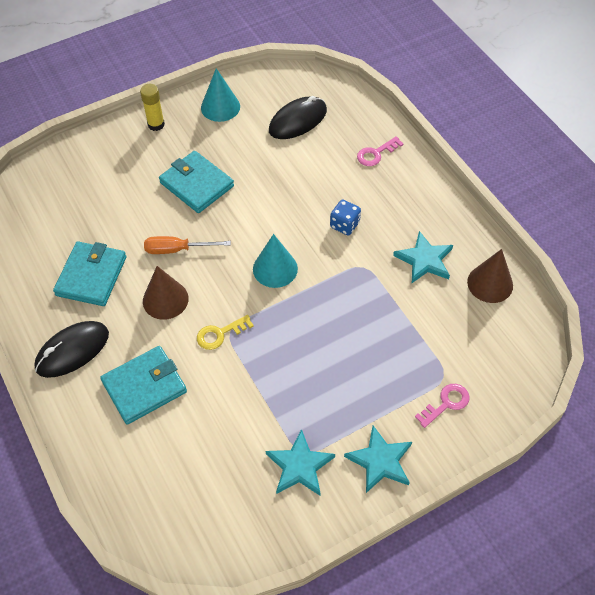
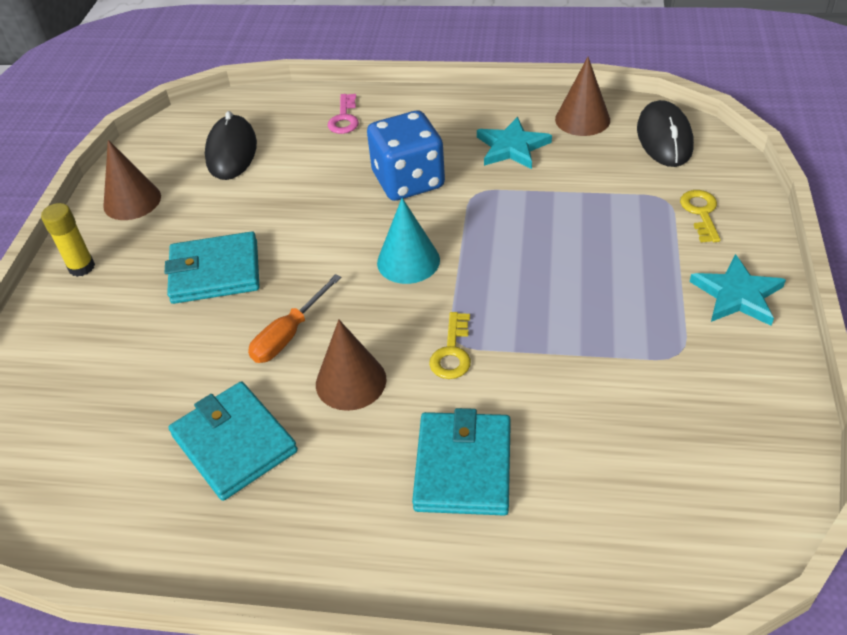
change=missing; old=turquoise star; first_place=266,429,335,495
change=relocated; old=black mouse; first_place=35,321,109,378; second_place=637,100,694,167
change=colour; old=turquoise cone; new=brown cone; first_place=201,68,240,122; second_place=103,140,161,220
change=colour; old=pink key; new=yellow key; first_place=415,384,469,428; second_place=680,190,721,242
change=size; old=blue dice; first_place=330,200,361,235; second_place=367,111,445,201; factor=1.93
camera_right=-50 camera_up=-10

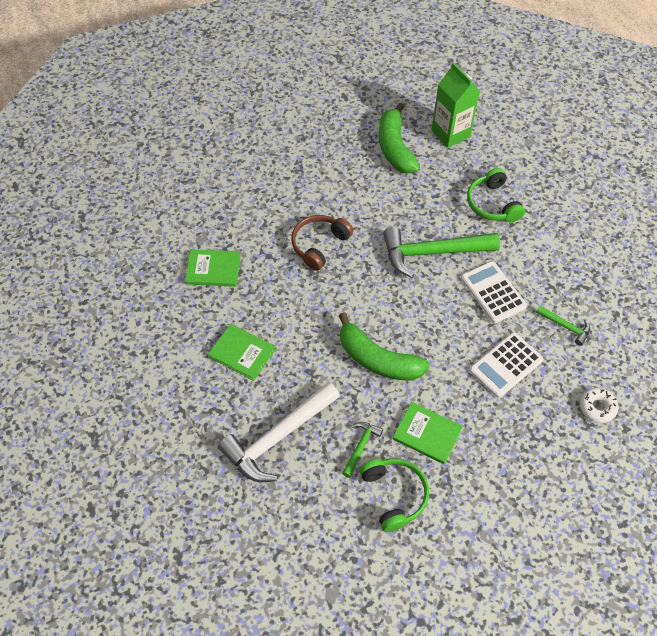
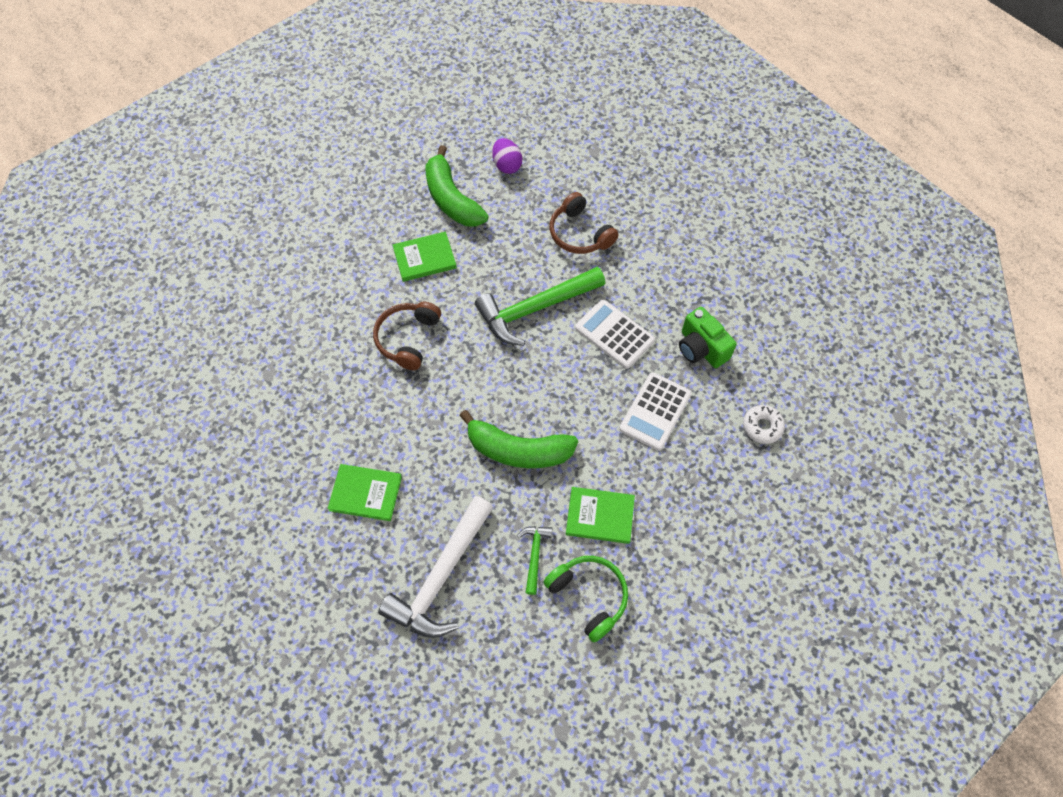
change=relocated; old=green book; first_place=185,249,241,287; second_place=393,232,457,282
change=exchanged; old=green carton; new=purple egg; first_place=432,62,480,148; second_place=492,138,522,174
change=exchanged; old=green hammer; new=green camera; first_place=536,305,590,346; second_place=679,307,737,368
change=colour; old=green headphones; new=brown headphones; first_place=467,168,525,222; second_place=550,192,619,254
camera_right=-20 camera_up=5

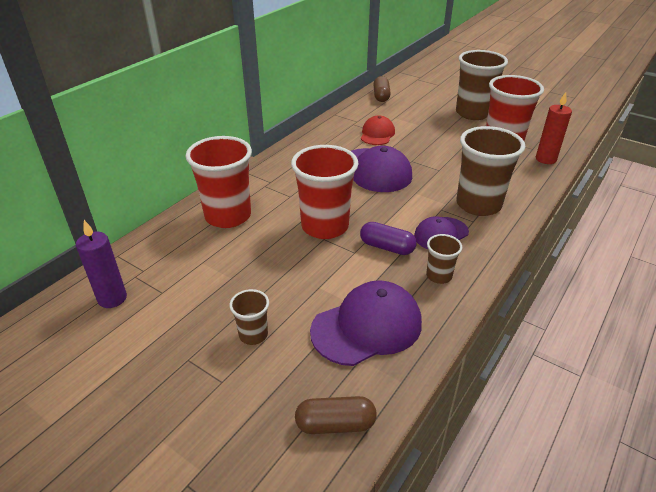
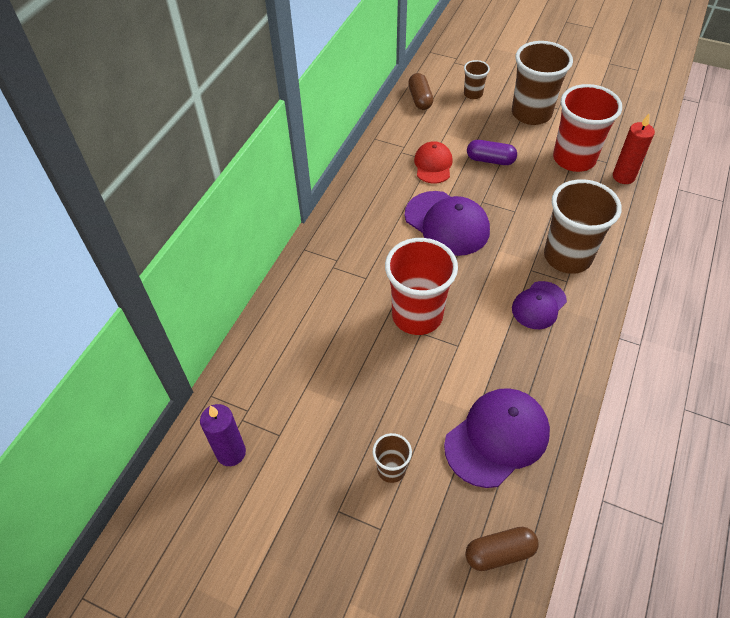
change=missing; old=red cup; first_place=185,136,252,228
change=relocated; old=purple capsule; first_place=360,222,417,255; second_place=467,140,517,165
change=relocated; old=brown cup; first_place=426,234,462,284; second_place=464,60,490,99
camera_right=-10 camera_up=15

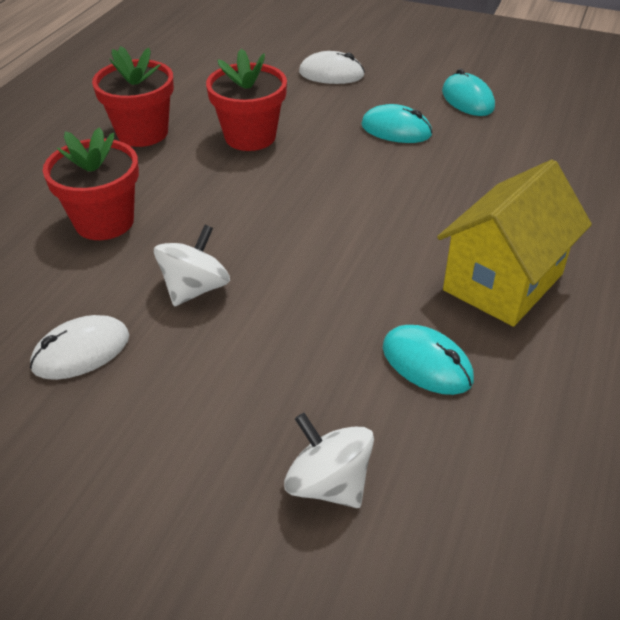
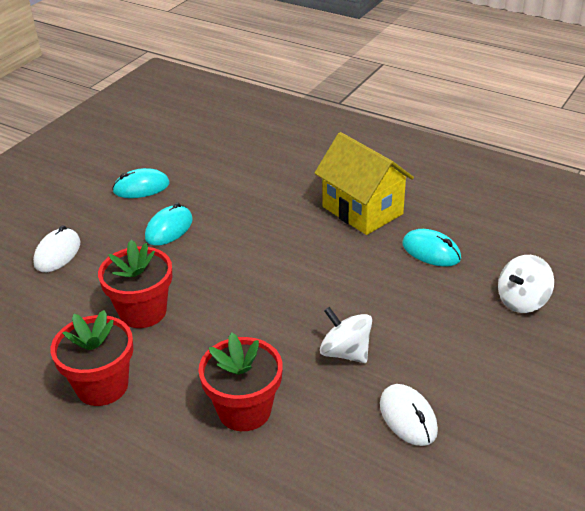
change=spun; old=turquoise mouse; first_place=383,325,474,395; second_place=402,229,461,267; degrees=75
camera_right=-80 camera_up=-5

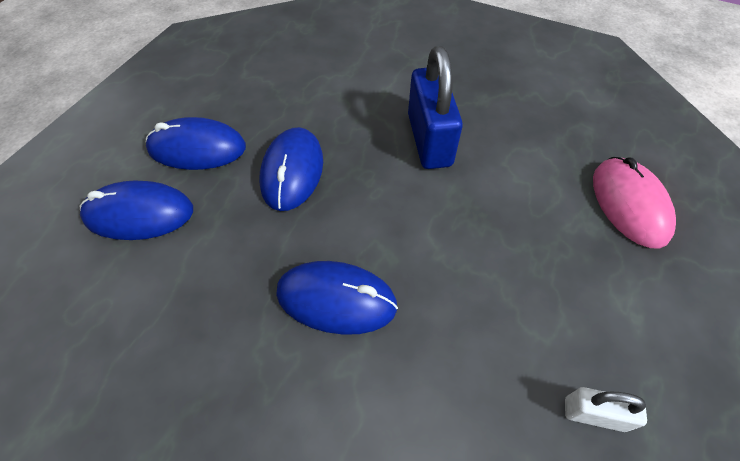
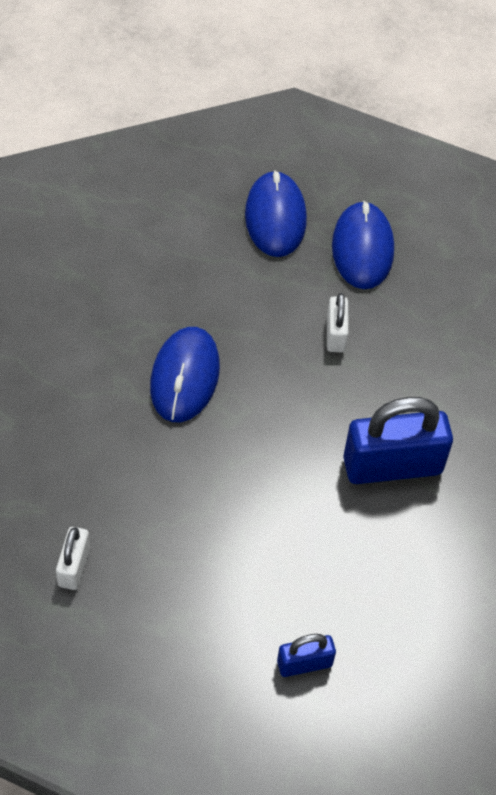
change=exchanged; old=blue mouse; new=white padlock; first_place=259,127,323,211; second_place=327,293,349,353
change=exchanged; old=pink mouse; new=blue padlock; first_place=593,157,676,249; second_place=277,634,336,677
camera_right=85 camera_up=0

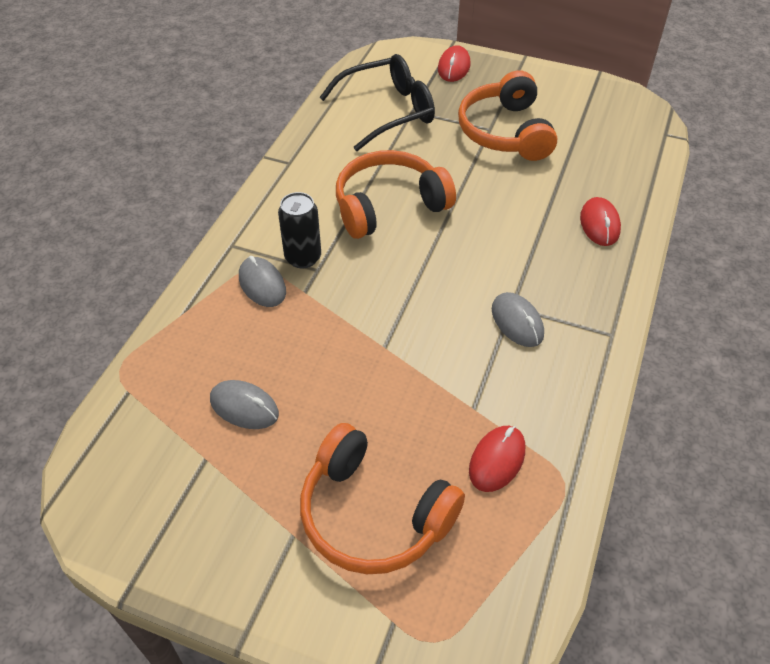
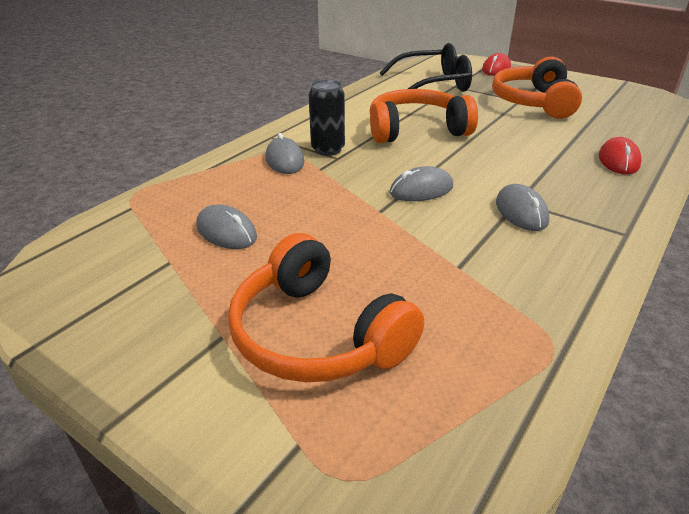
change=missing; old=red mouse; first_place=469,426,525,492
change=appeared; new=grey mouse; second_place=390,166,453,201
camera_right=15 camera_up=-15

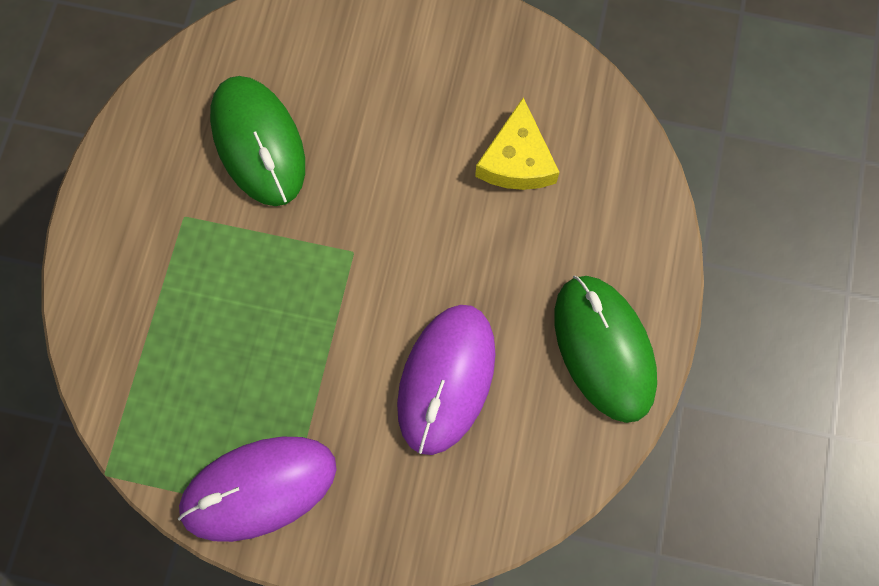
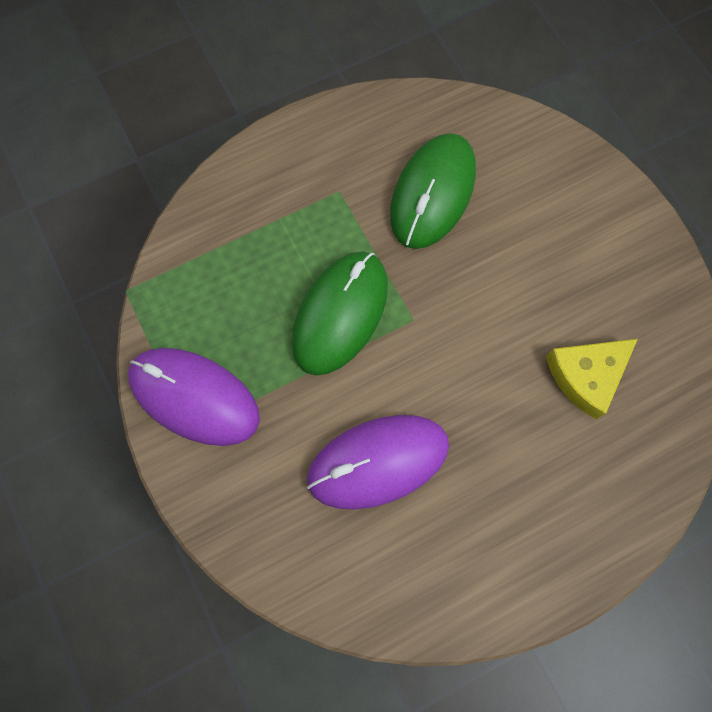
change=relocated; old=green mouse; first_place=554,276,657,423; second_place=292,251,388,376
camera_right=50 camera_up=0

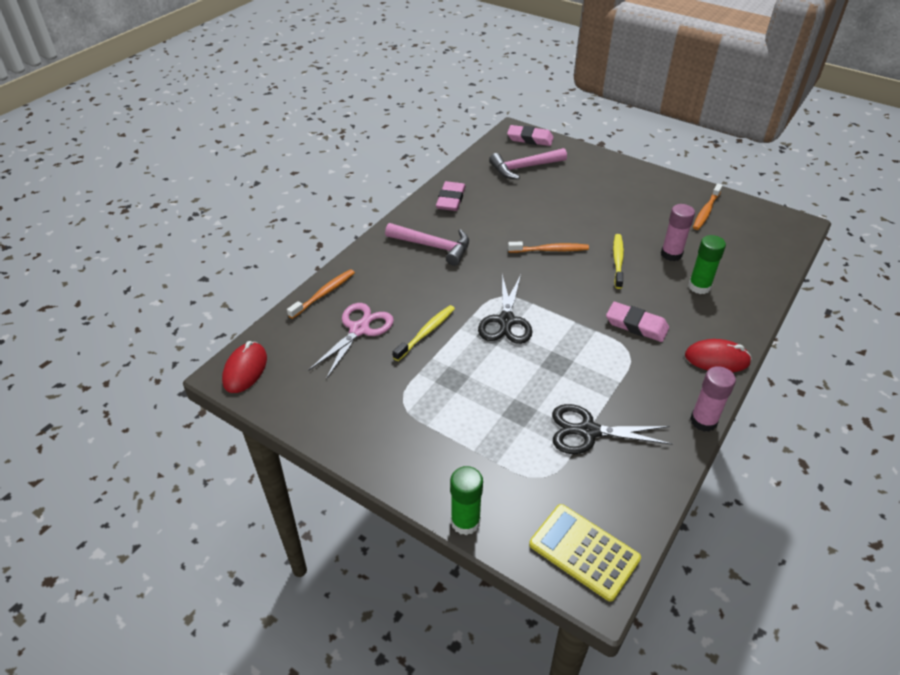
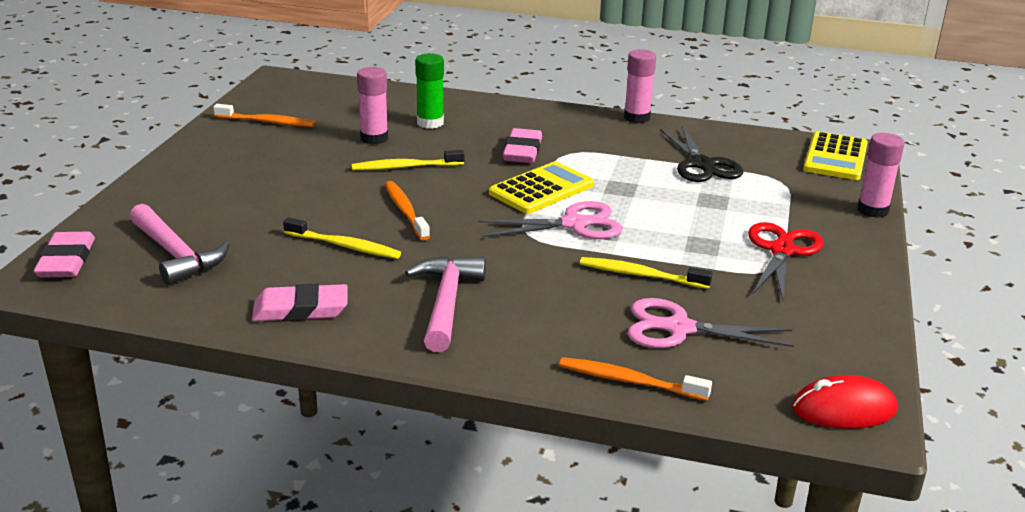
change=missing; old=red mouse; first_place=685,339,752,372
change=appeared; new=yellow toothbrush; second_place=283,217,401,259
change=appeared; new=yellow calculator; second_place=489,162,594,214
change=appeared; new=red scissors; second_place=748,222,824,300
change=colour; old=green glue stick; new=pink glue stick; first_place=450,466,483,535; second_place=857,133,905,218
change=colour; old=black scissors; new=pink scissors; first_place=478,275,532,344; second_place=478,201,623,239
camera_right=-110 camera_up=-15

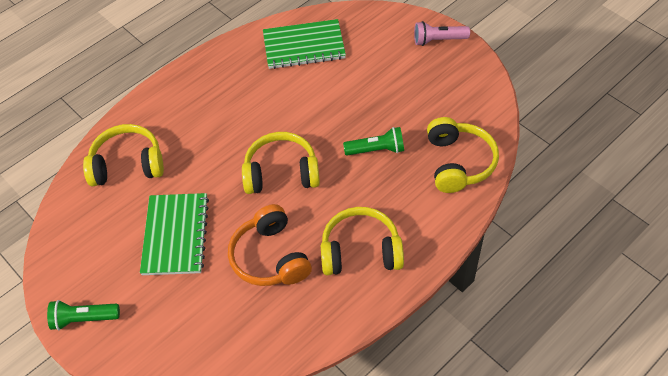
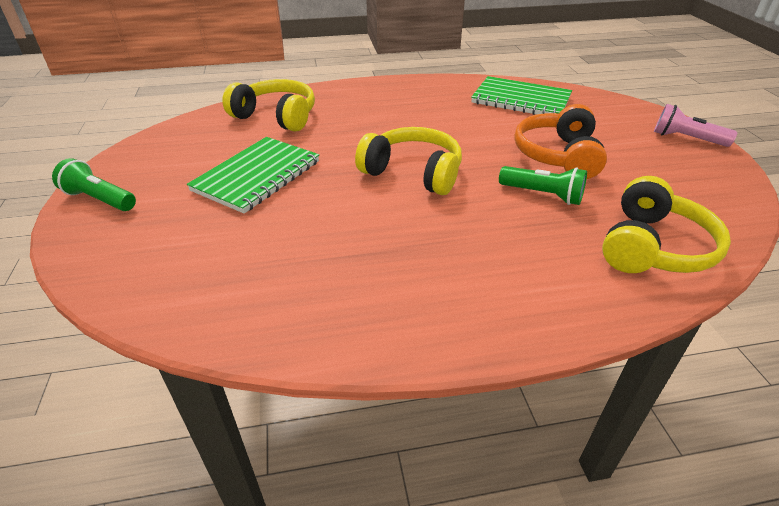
change=missing; old=yellow headphones; first_place=321,207,404,275
change=relocated; old=orange headphones; first_place=228,204,312,286; second_place=514,104,607,179
camera_right=30 camera_up=-15

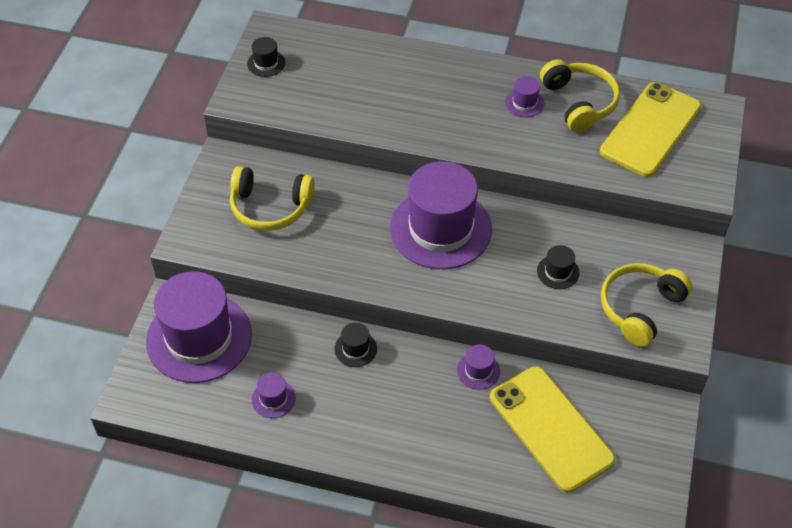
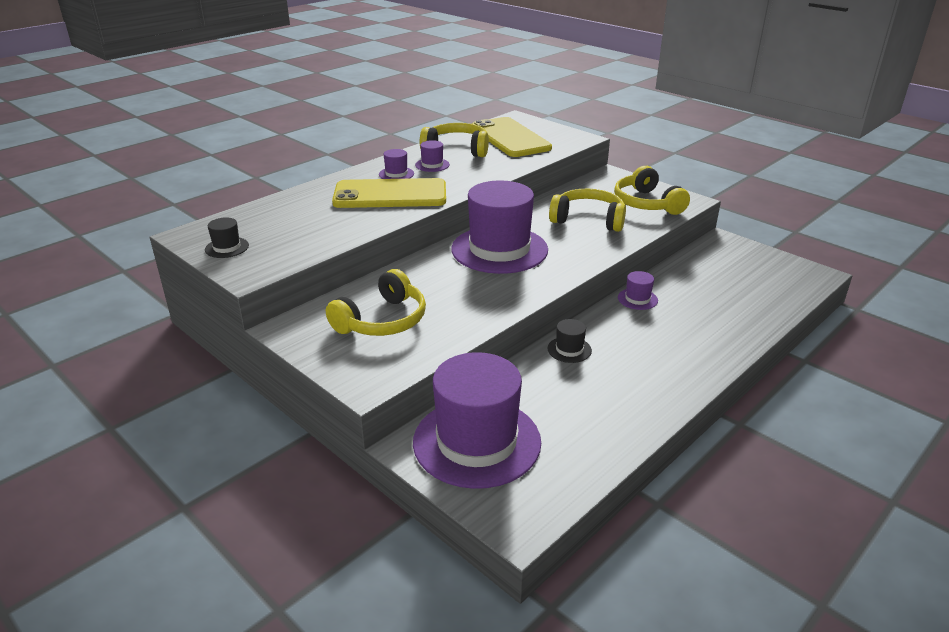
change=relocated; old=purple hat; first_place=252,372,296,418; second_place=379,149,414,179
change=relocated; old=yellow phone; first_place=490,366,616,493; second_place=332,178,446,208
change=exchanged; old=black hat; new=yellow headphones; first_place=537,245,579,289; second_place=549,189,626,232
camera_right=-60 camera_up=-20

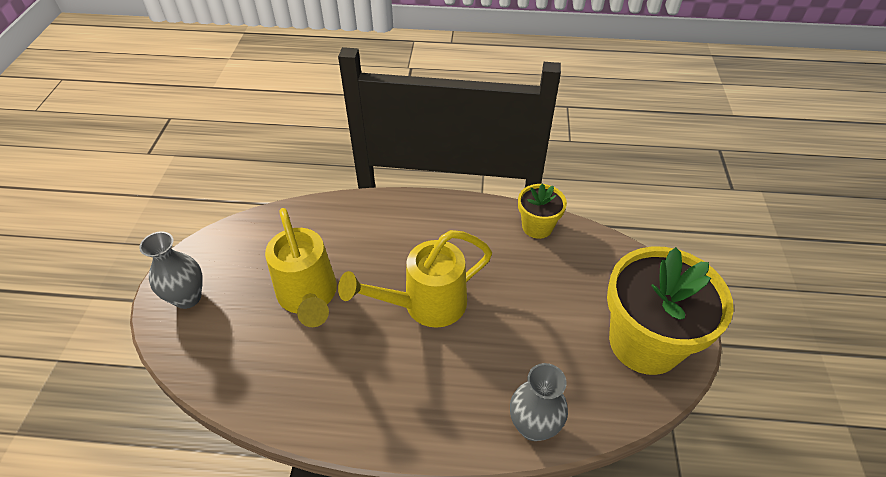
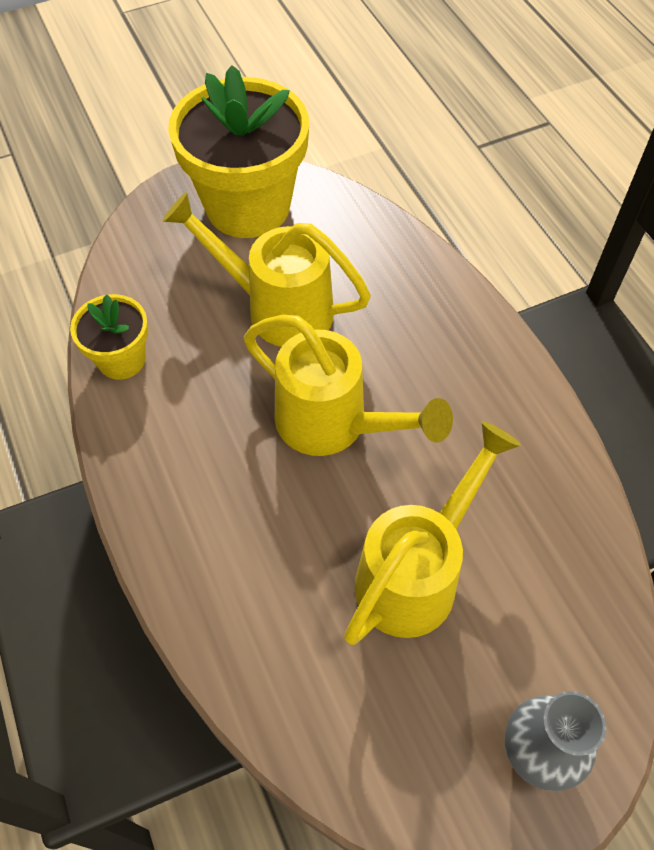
change=missing; old=grey vase; first_place=510,363,568,441
change=appeared; new=yellow watering can; second_place=163,192,371,347
camera_right=-120 camera_up=10

